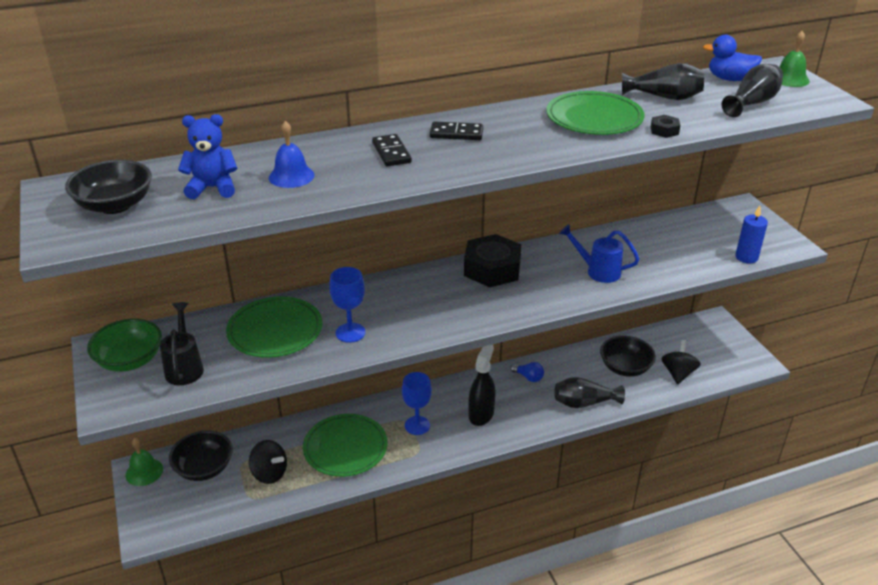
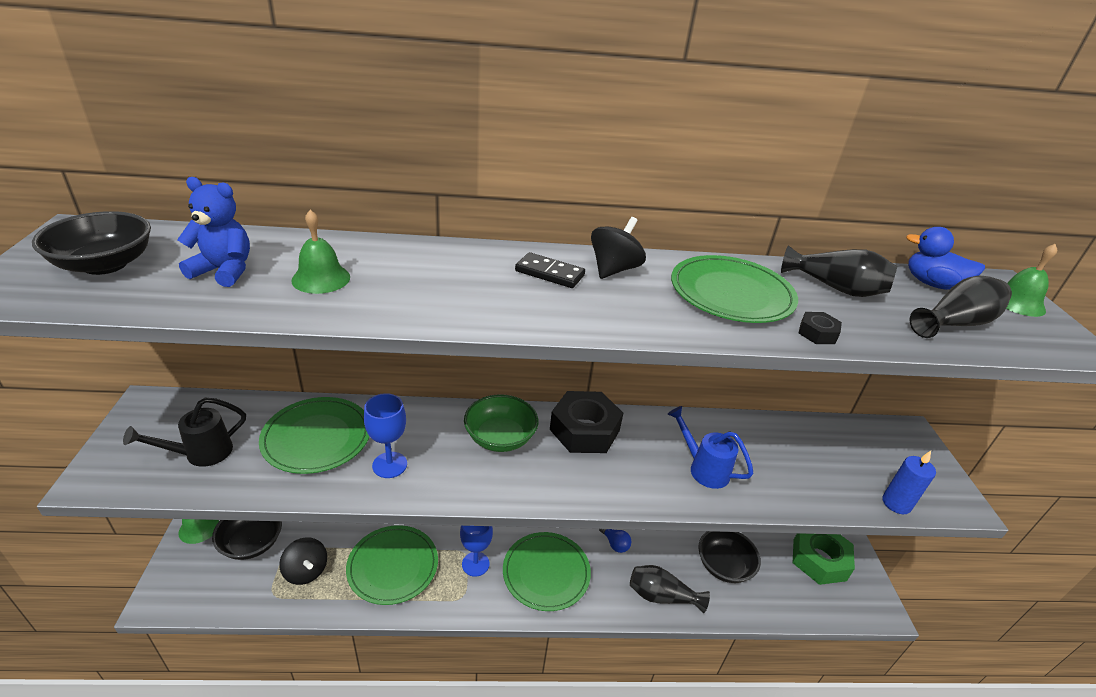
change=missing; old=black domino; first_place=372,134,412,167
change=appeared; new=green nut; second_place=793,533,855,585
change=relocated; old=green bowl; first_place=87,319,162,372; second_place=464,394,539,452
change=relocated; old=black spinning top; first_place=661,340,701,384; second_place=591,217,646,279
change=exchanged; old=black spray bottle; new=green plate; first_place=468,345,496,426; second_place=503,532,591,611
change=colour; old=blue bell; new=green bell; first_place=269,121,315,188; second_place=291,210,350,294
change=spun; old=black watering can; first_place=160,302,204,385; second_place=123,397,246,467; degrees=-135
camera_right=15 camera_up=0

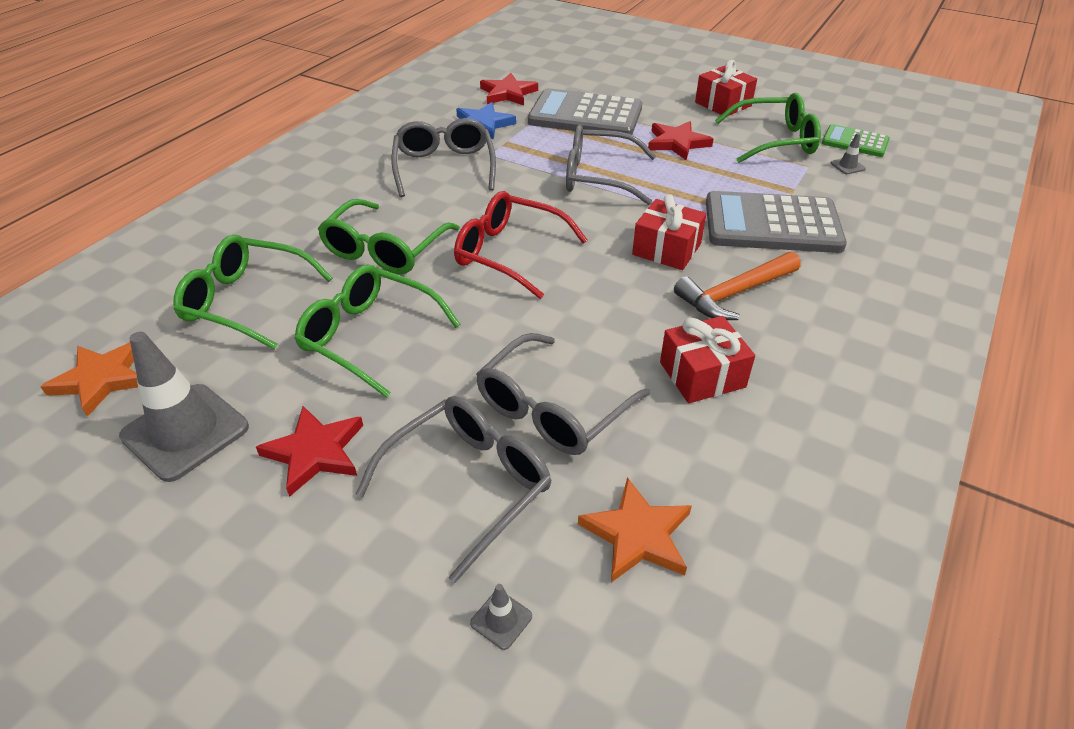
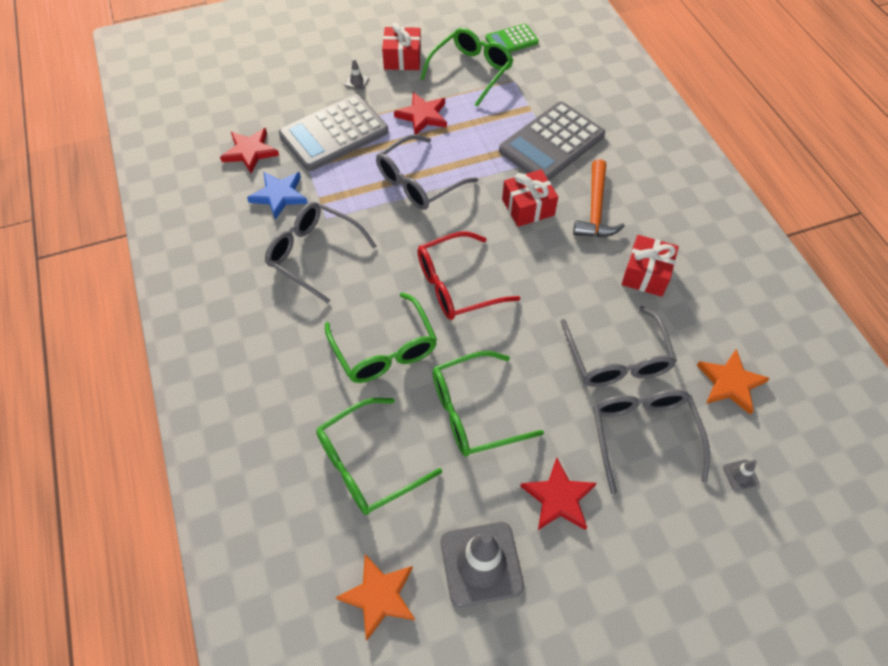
change=relocated; old=grey traffic cone; first_place=831,133,866,174; second_place=345,59,369,90
camera_right=-50 camera_up=15

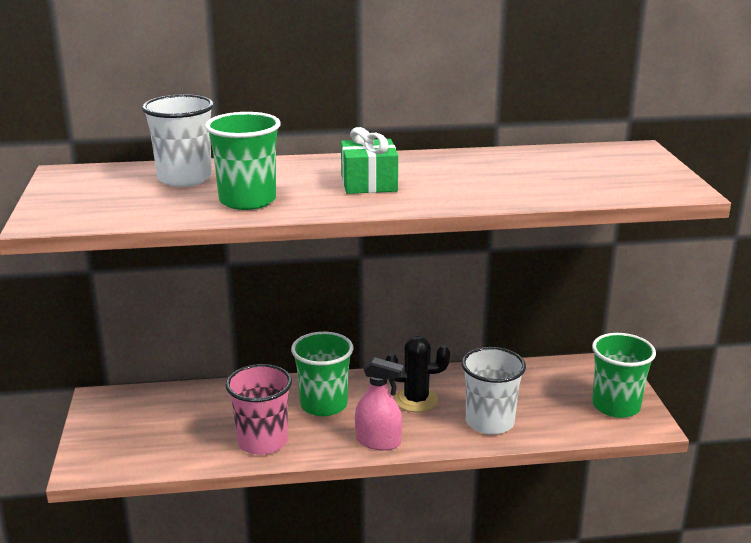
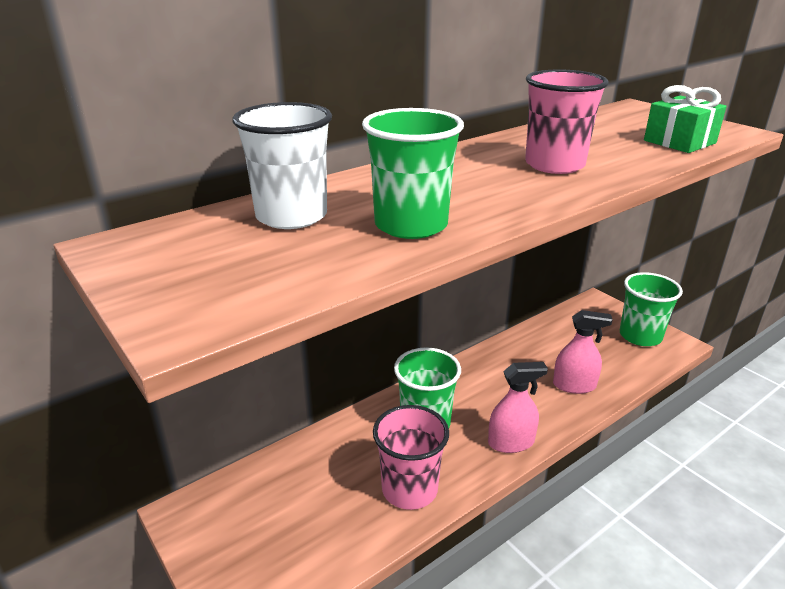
change=missing; old=black cactus; first_place=385,336,450,412
change=appeared; new=pink cup; second_place=525,69,609,174
change=relocated; old=green gift; first_place=341,127,398,194; second_place=644,85,727,153
change=exchanged; old=white cup; new=pink spray bottle; first_place=462,347,526,434; second_place=553,310,613,394
camera_right=-30 camera_up=5

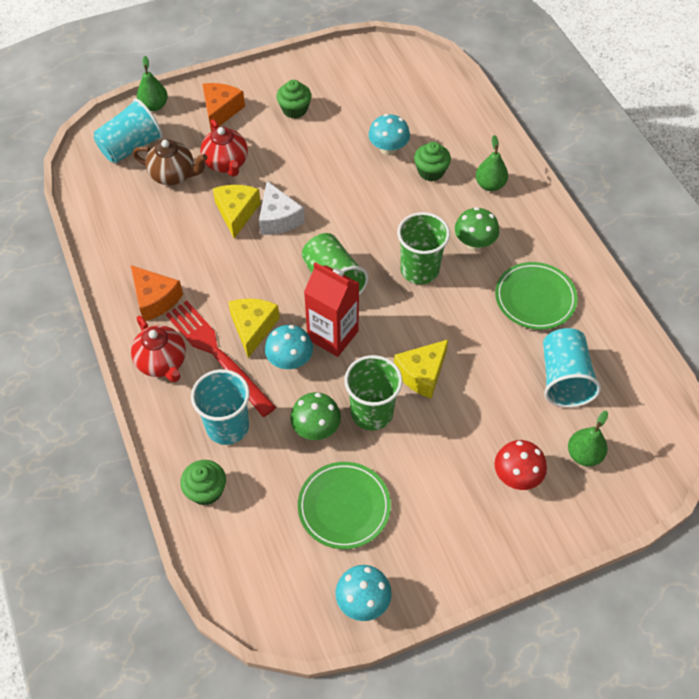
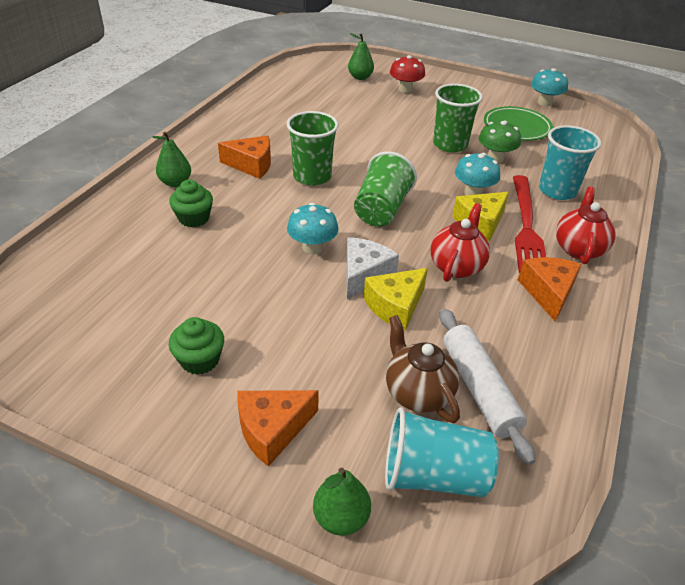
change=missing; old=green cupcake; first_place=180,460,226,505
change=missing; old=red carton; first_place=304,262,359,357
change=missing; old=yellow cheese; first_place=394,339,449,399
change=missing; old=green plate; first_place=495,262,578,330
change=missing; old=turquoise cup; first_place=543,328,601,407
change=appeared; new=white rolling pin; second_place=439,308,535,465
change=relocated; old=red teapot; first_place=201,119,248,177; second_place=431,203,490,282
change=relocated; old=turquoise mushroom; first_place=368,114,410,156; second_place=287,203,338,254
change=exchanged; old=green mushroom; new=orange cheese; first_place=455,207,499,250; second_place=218,135,271,179
camera_right=-135 camera_up=-15

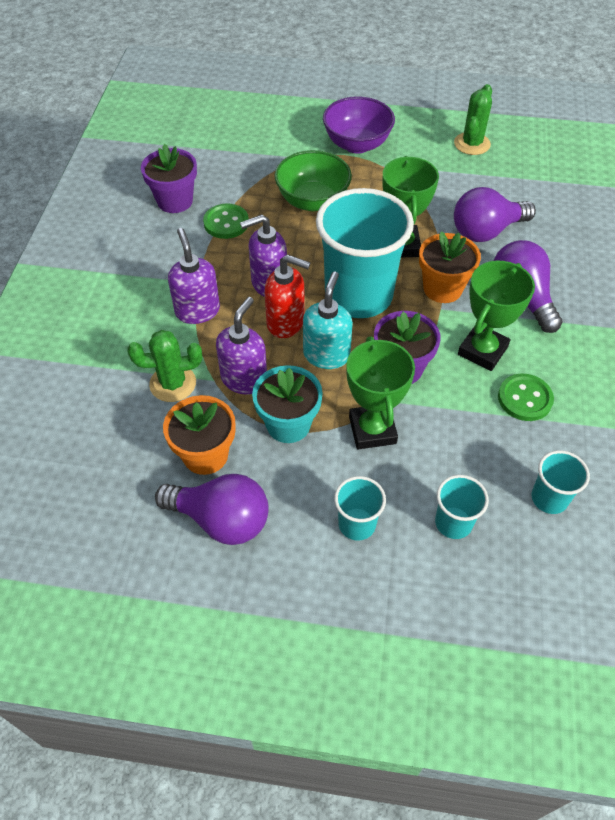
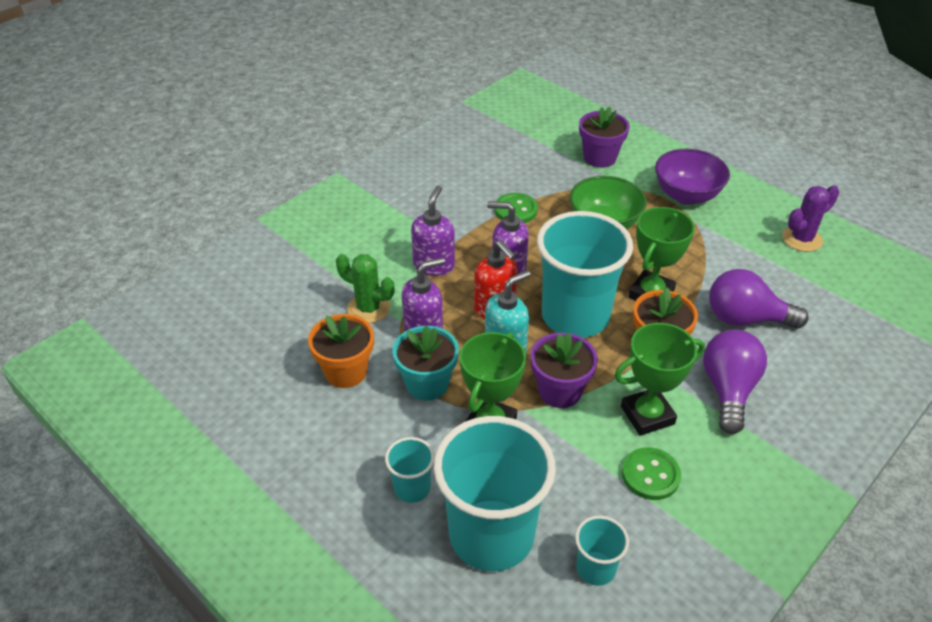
change=missing; old=purple light bulb; first_place=155,474,269,545
change=relocated; old=purple flower pot; first_place=141,144,197,213; second_place=579,107,630,168
change=colour; old=green cactus; new=purple cactus; first_place=454,84,492,155; second_place=782,185,839,252
change=size; old=turquoise cup; first_place=435,475,489,539; second_place=433,416,556,571; factor=2.21
camera_right=35 camera_up=-10

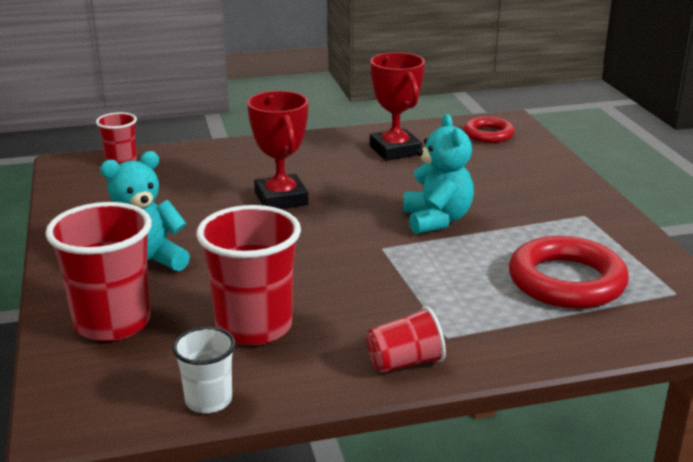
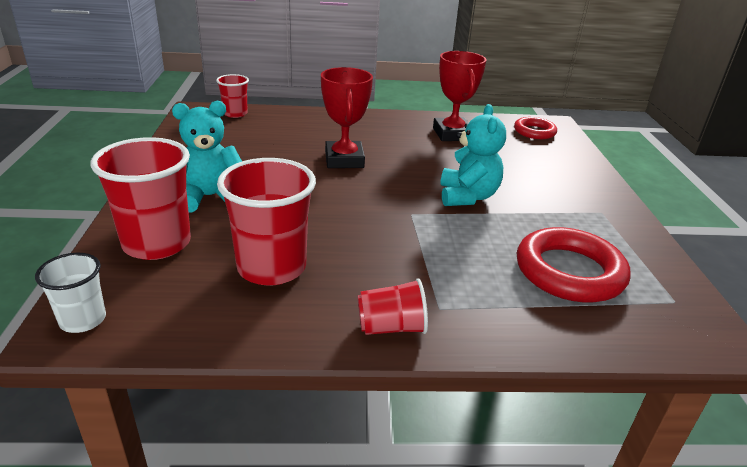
change=relocated; old=white cup; first_place=172,327,236,413; second_place=35,253,106,333
camera_right=10 camera_up=5

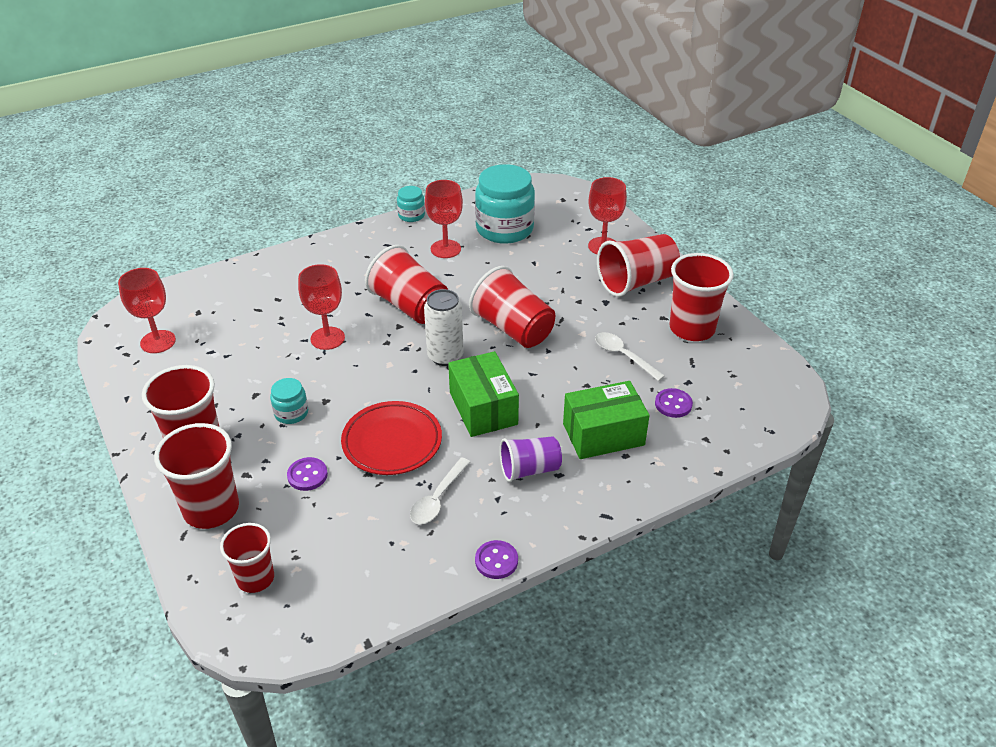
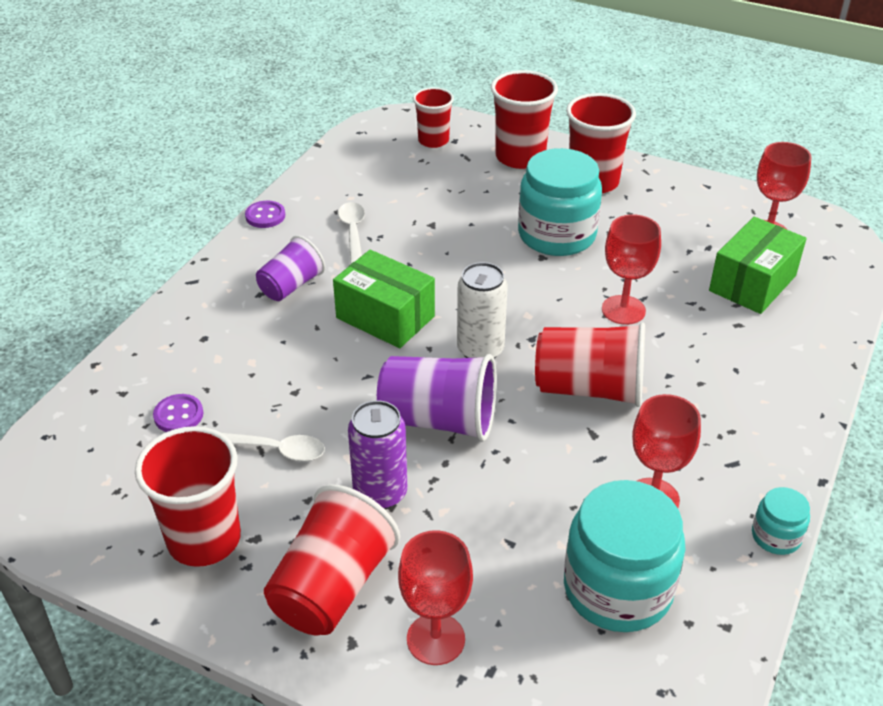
change=missing; old=purple button; first_place=287,457,328,491
change=missing; old=red plate; first_place=341,401,442,475
change=appeared; new=purple can; second_place=348,400,407,510
change=relocated; old=green box; first_place=563,381,650,459; second_place=709,217,807,314
change=colour; old=red cup; new=purple cup; first_place=469,266,555,348; second_place=377,354,497,441
change=size; old=turquoise jar; first_place=270,378,308,424; second_place=518,148,602,256; factor=2.11
camera_right=145 camera_up=0

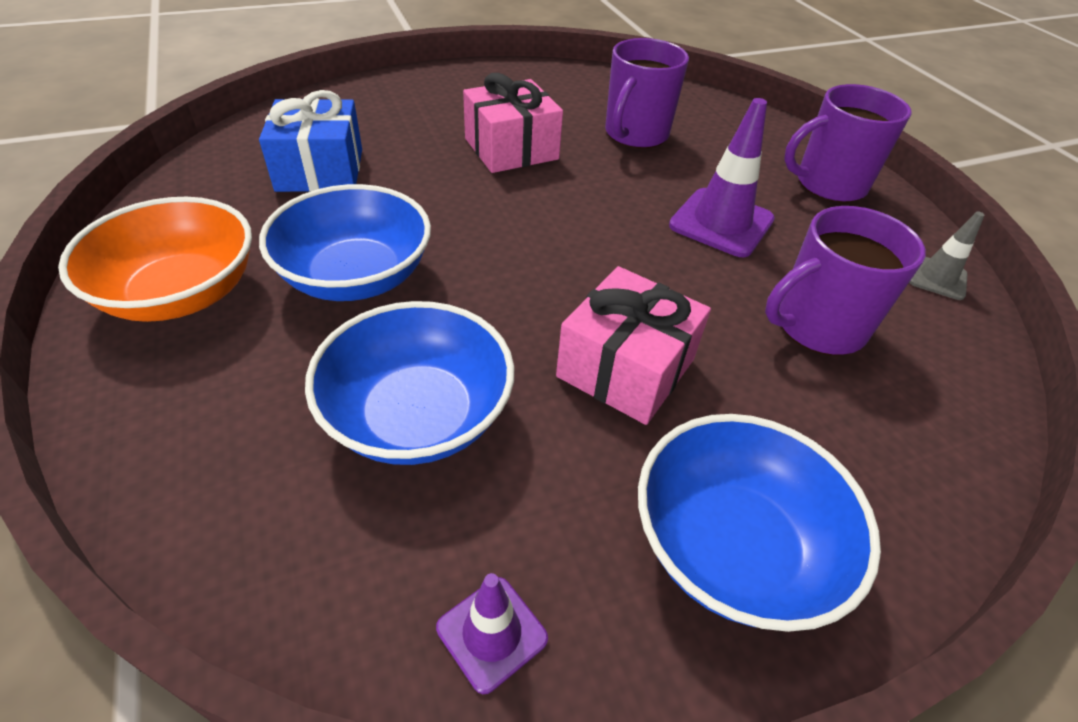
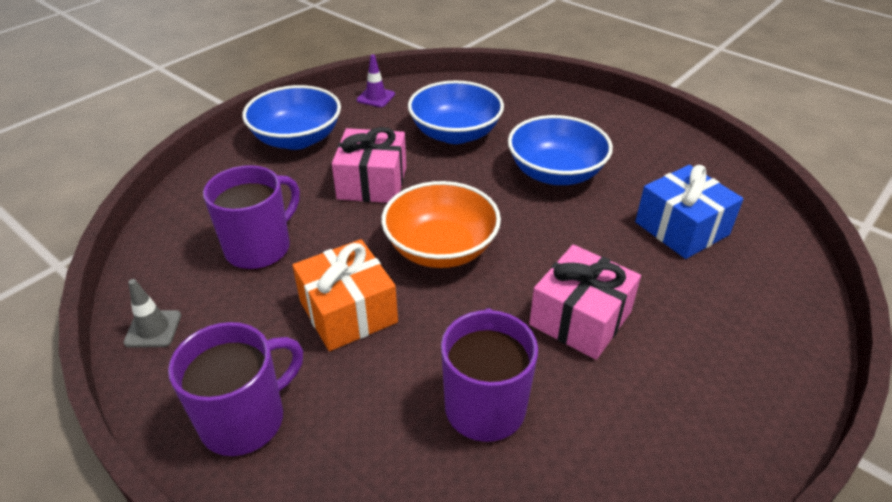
change=relocated; old=orange bowl; first_place=58,197,252,322; second_place=381,181,501,268
change=exchanged; old=purple traffic cone; new=orange gift; first_place=669,98,775,257; second_place=292,239,398,351
camera_right=155 camera_up=-5

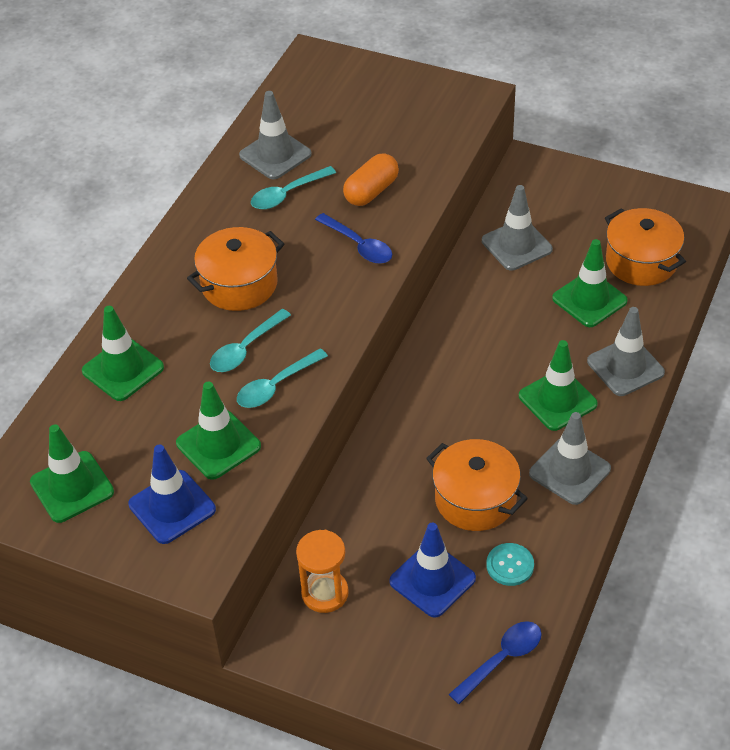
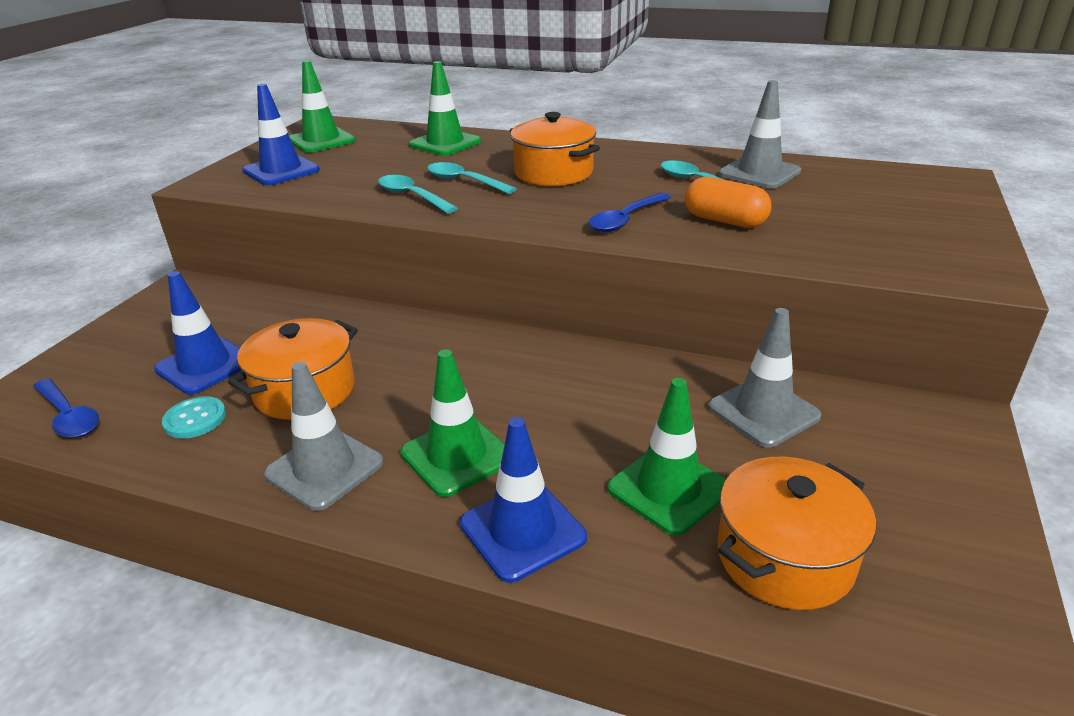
change=missing; old=green traffic cone; first_place=176,382,261,480
change=missing; old=orange hourglass; first_place=296,530,349,613
change=colour; old=grey traffic cone; new=blue traffic cone; first_place=587,307,665,396; second_place=460,417,587,583
camera_right=85 camera_up=-15

